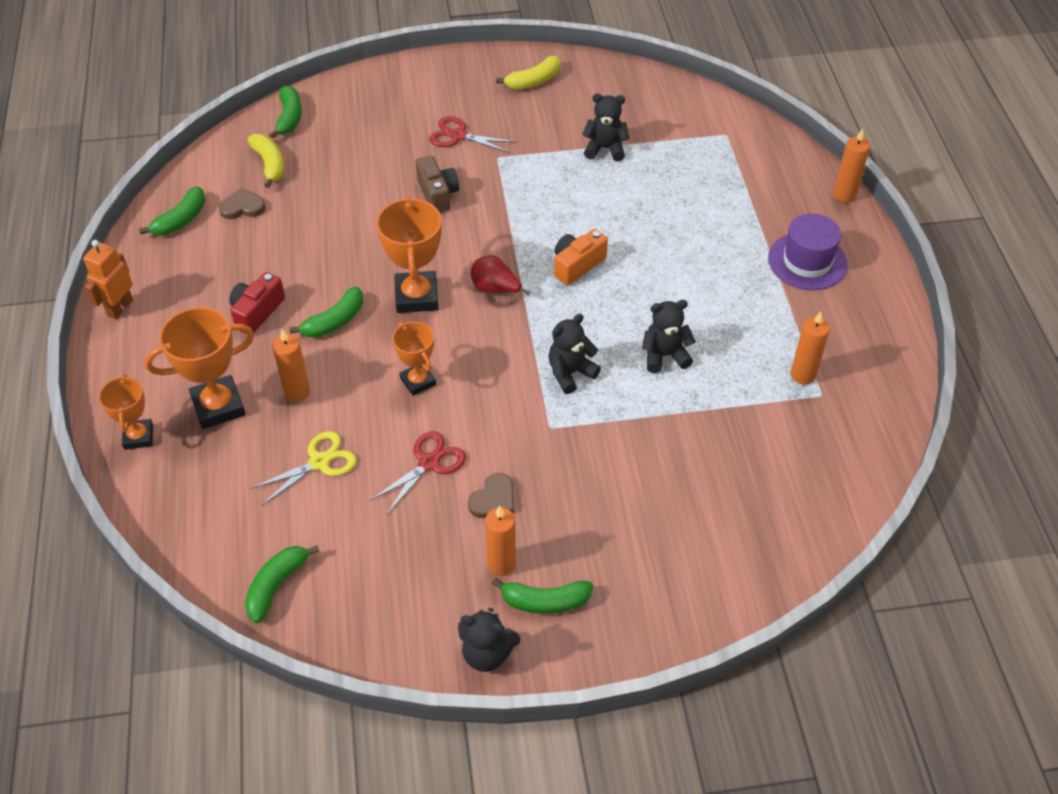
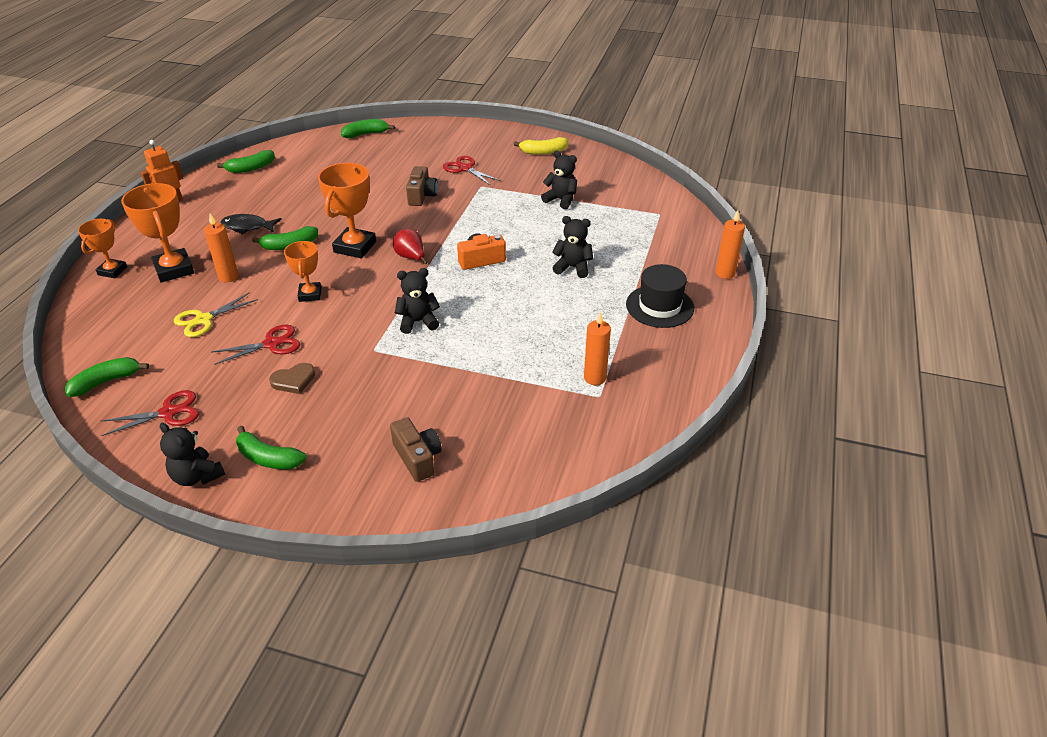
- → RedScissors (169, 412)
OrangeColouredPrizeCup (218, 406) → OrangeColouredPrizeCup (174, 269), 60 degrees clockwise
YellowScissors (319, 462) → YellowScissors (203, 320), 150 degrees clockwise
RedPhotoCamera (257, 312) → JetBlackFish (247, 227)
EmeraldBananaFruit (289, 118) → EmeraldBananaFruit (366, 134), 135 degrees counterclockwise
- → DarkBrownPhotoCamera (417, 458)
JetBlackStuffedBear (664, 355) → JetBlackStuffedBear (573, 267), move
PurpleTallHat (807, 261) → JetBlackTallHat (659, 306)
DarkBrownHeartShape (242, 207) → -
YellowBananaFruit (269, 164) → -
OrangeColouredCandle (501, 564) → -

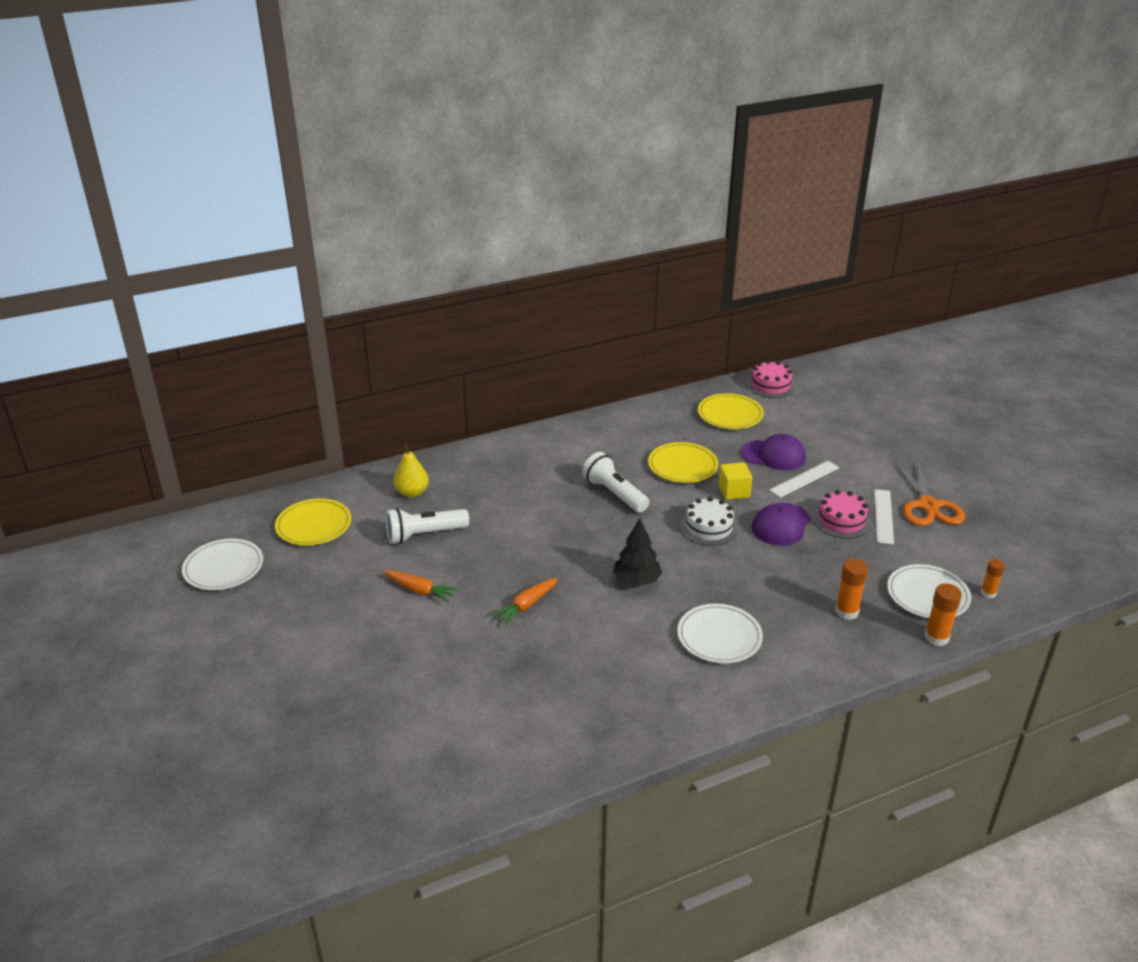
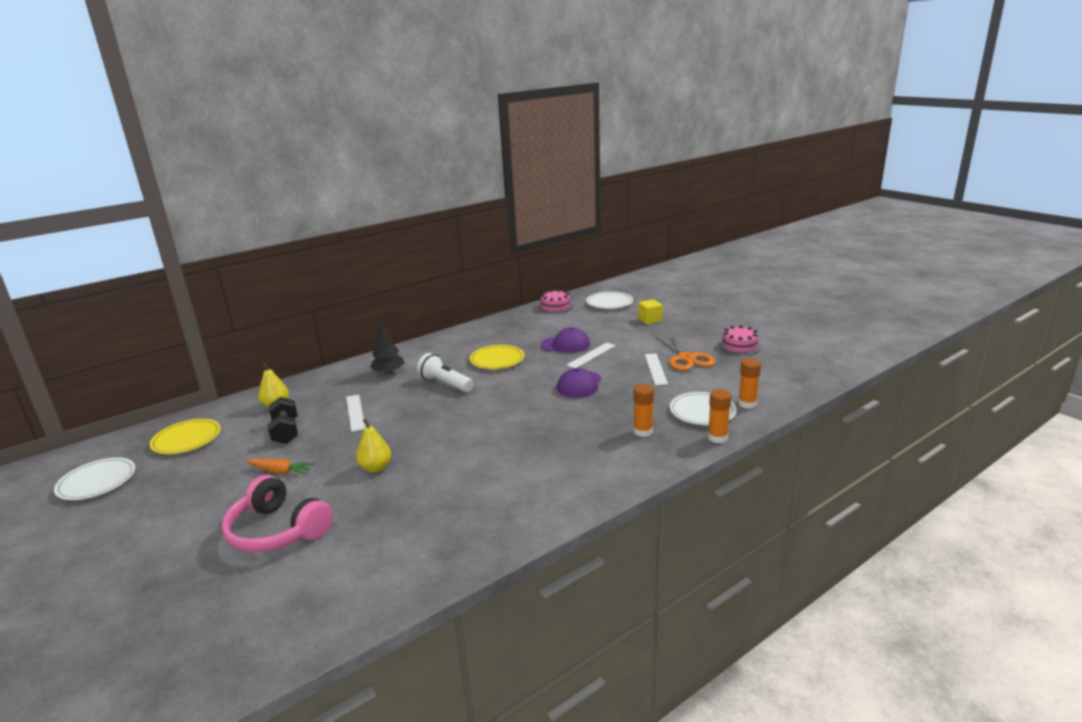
- → RosyHeadphones (277, 530)
WhiteTorch (424, 535) → JetBlackHandWeight (286, 432)
- → WhiteMeasuringStick (355, 412)
OrangeColouredRootVegetable (526, 605) → YellowPear (376, 468)
JetBlackFirTree (637, 581) → JetBlackFirTree (388, 373), move
WhiteDinnerPlate (719, 637) → WhiteDinnerPlate (609, 303), move
YellowSolidCube (734, 491) → YellowSolidCube (650, 320), move
RosyGateau (841, 520) → RosyGateau (739, 346), move
OrangeColouredGlueStick (988, 593) → OrangeColouredGlueStick (747, 404), x1.52
WhiteGateau (709, 527) → -
YellowDinnerPlate (730, 415) → -

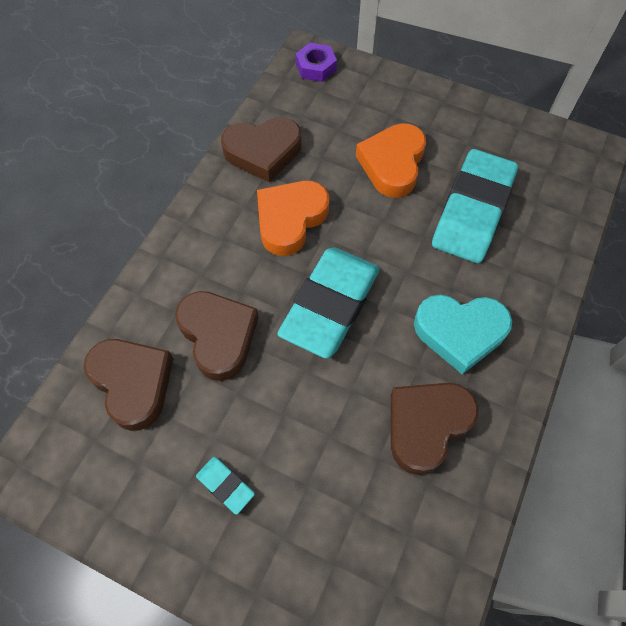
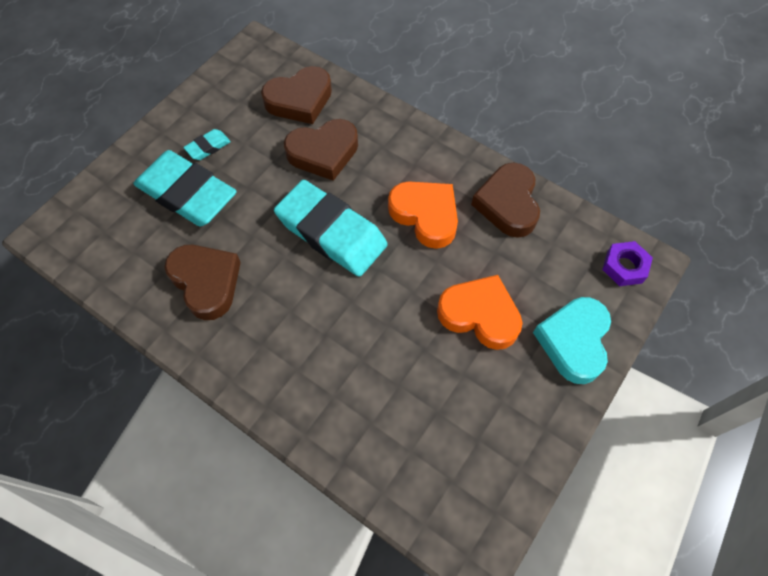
AquaPencilEraser (472, 211) → AquaPencilEraser (187, 193), move
AquaHeartShape (460, 332) → AquaHeartShape (573, 341), move

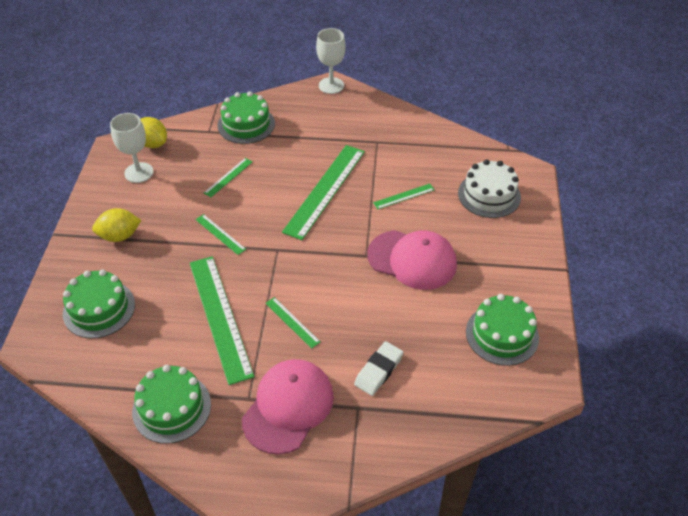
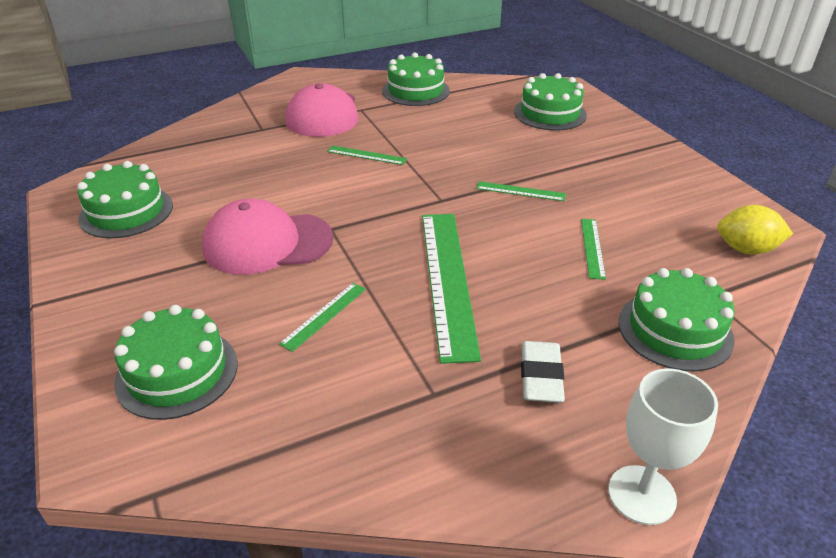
WhiteGateau (489, 195) → EmeraldGateau (177, 372)
WhitePencilEraser (378, 371) → WhitePencilEraser (540, 376), move
YellowToyLemon (119, 236) → -
WhiteWineGlass (139, 172) → -
EmeraldMeasuringStick (220, 317) → -

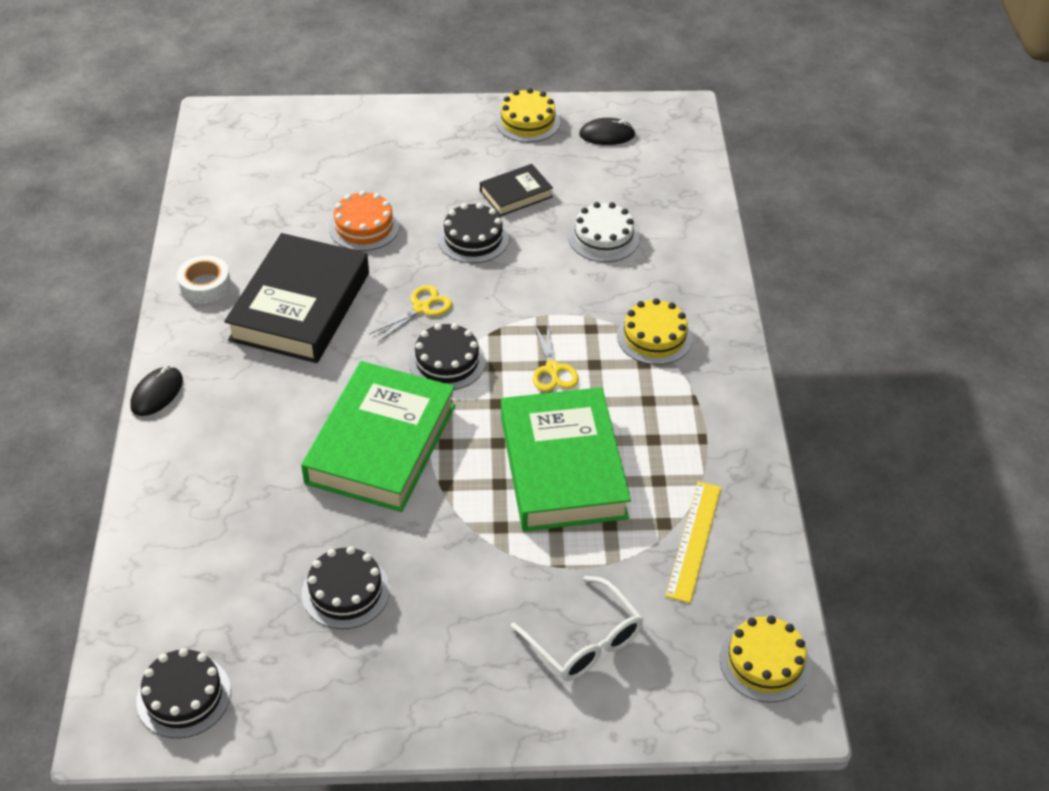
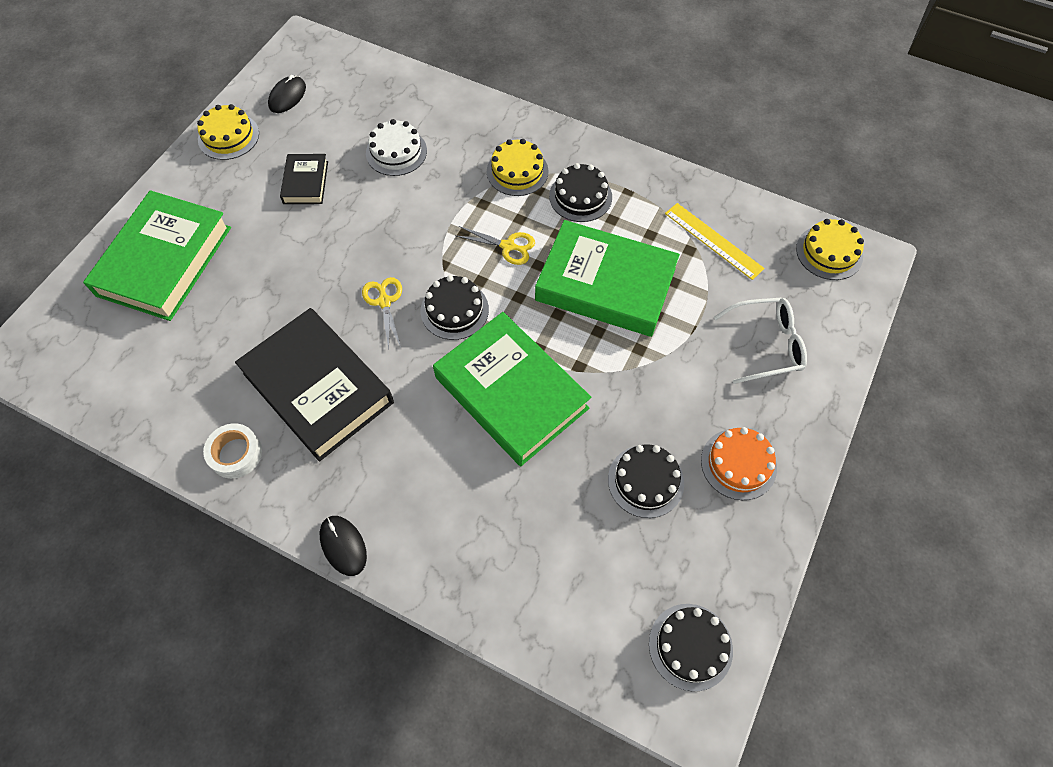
- → EmeraldBook (164, 261)
JetBlackGateau (473, 238) → JetBlackGateau (580, 196), move
OrangeColouredGateau (364, 227) → OrangeColouredGateau (738, 464), move

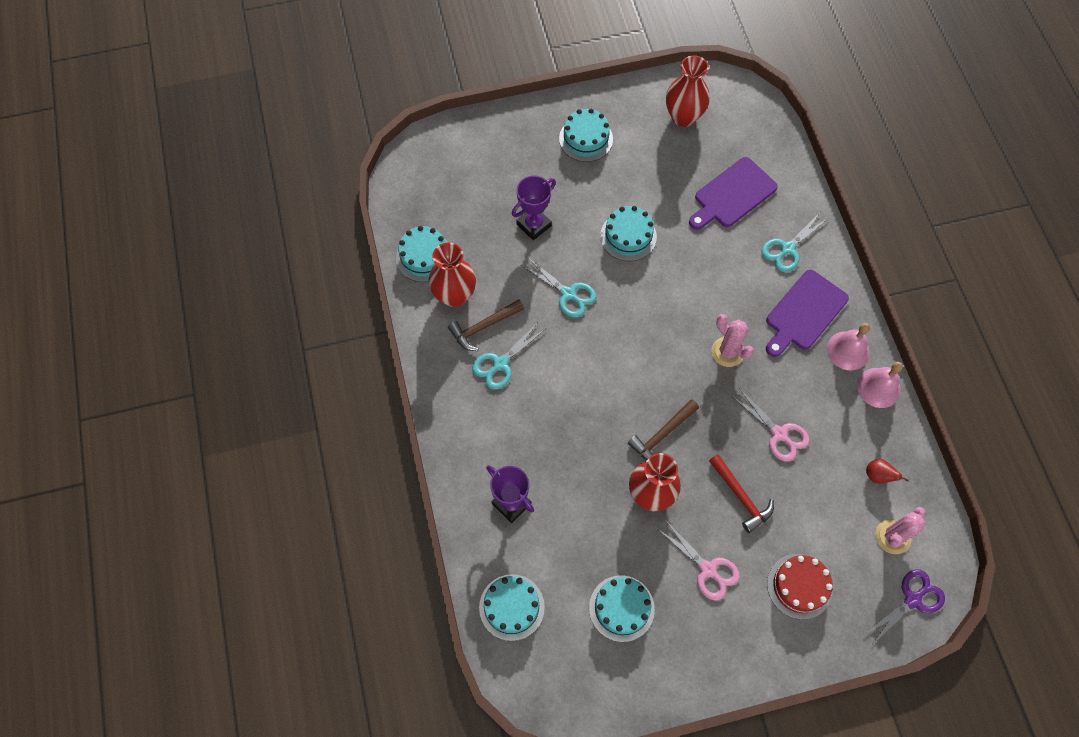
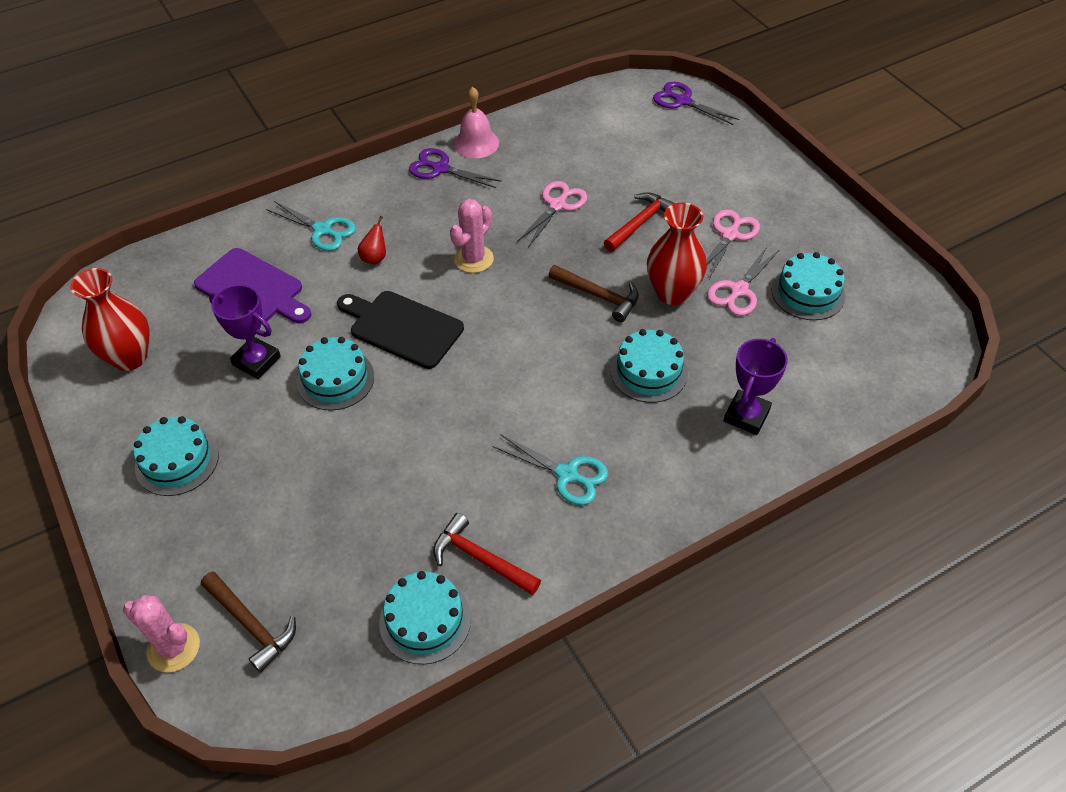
RosyPricklyPlant (892, 536) → RosyPricklyPlant (173, 648), move
DarkBrownHammer (483, 327) → DarkBrownHammer (251, 625), move
PurplePrizeCup (534, 225) → PurplePrizeCup (256, 361), move
- → JetBlackBreadBoard (402, 328)
RedPear (877, 476) → RedPear (375, 258), move
RosyBell (848, 350) → PurpleScissors (440, 168)
RedVase (454, 295) → RedHammer (480, 558)
AquaGateau (511, 607) → AquaGateau (649, 371), move
- → RosyScissors (738, 290)
AquaScissors (568, 294) → -
PurpleBreadBoard (804, 313) → -
RedGateau (799, 586) → -

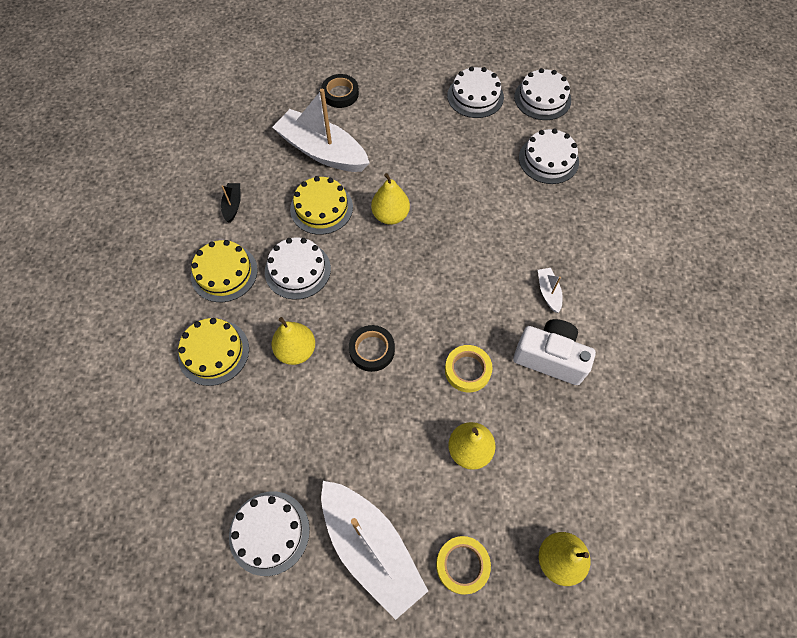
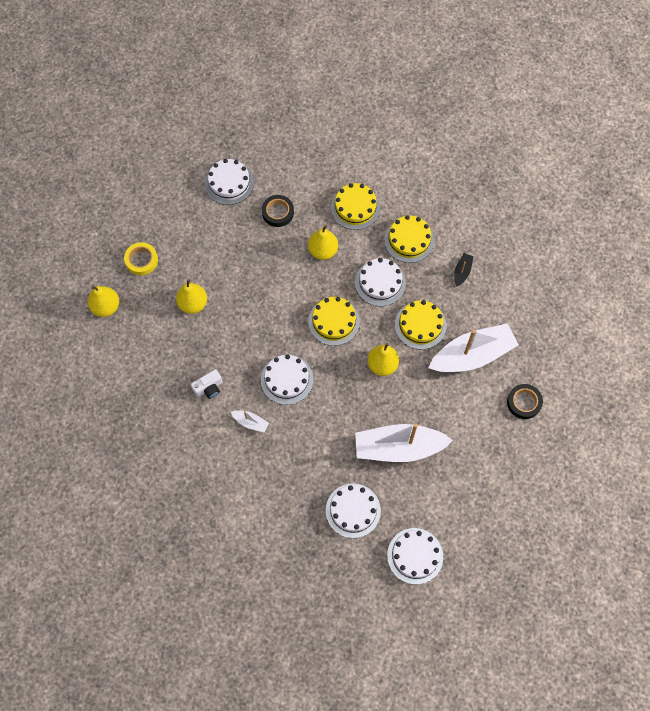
WhitePhotoCamera (550, 358) → WhitePhotoCamera (209, 388), x0.58
WhiteGateau (475, 96) → WhiteGateau (287, 379), move
JetBlackTape (372, 350) → JetBlackTape (278, 212), move
- → YellowGateau (334, 321)
WhiteSailboat (371, 548) → WhiteSailboat (398, 447), move
JetBlackSailboat (233, 205) → JetBlackSailboat (462, 272), 105 degrees counterclockwise
YellowTape (467, 370) → -

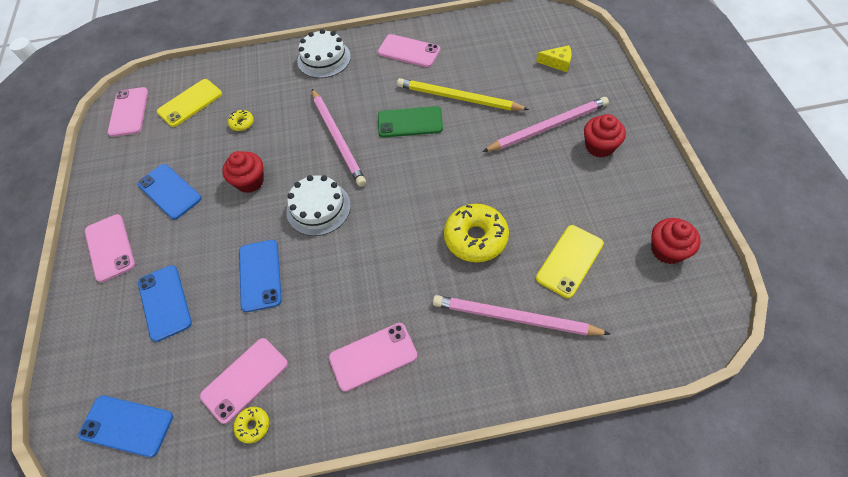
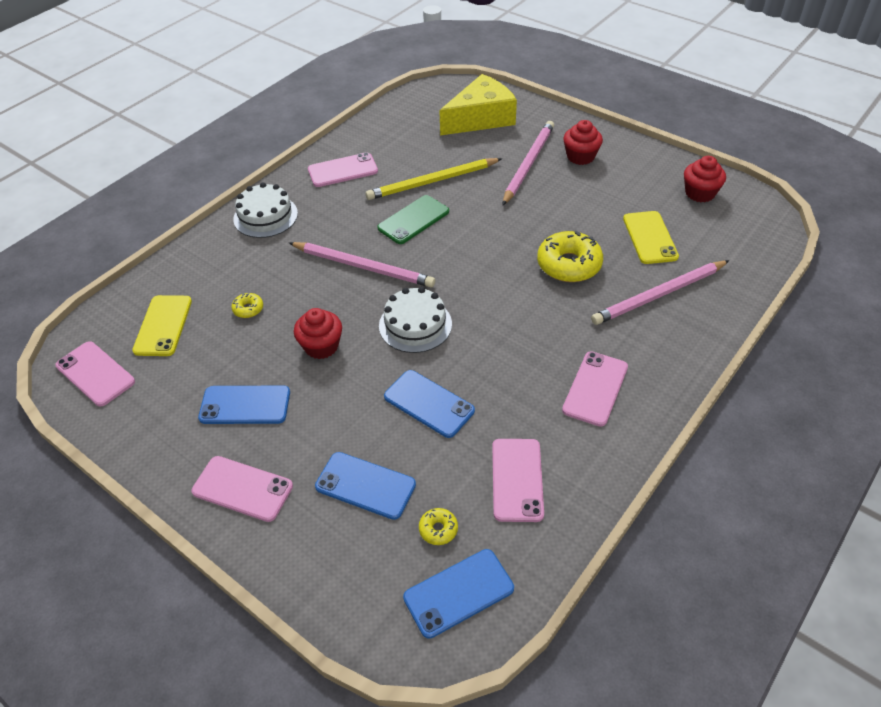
YellowDonut (253, 426) → YellowDonut (438, 529), move
YellowPieceOfCheese (557, 63) → YellowPieceOfCheese (481, 118), x2.28

